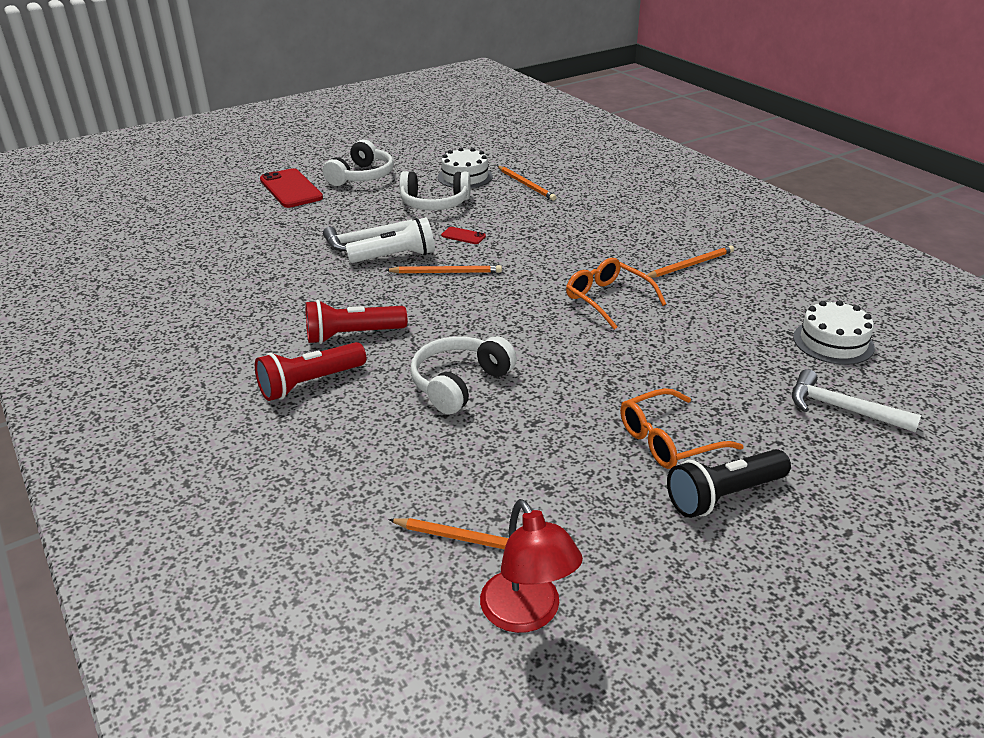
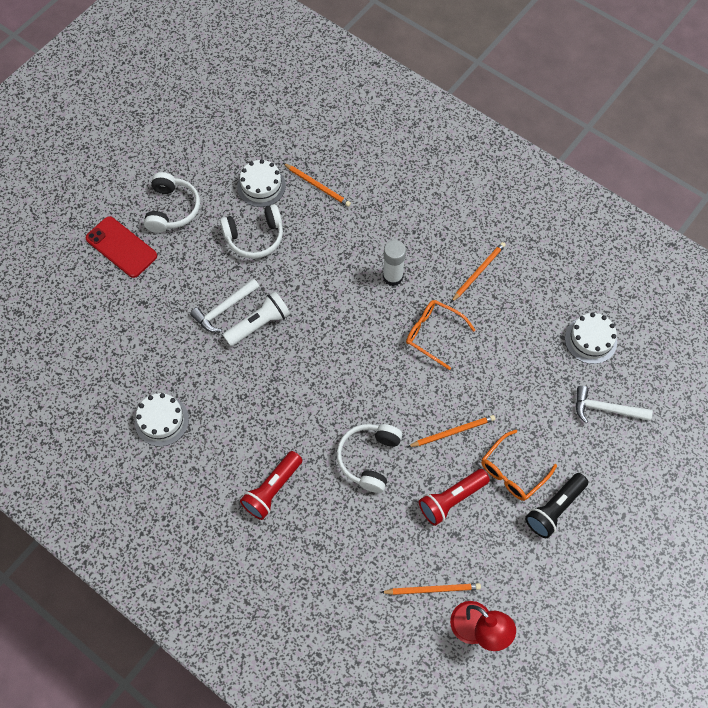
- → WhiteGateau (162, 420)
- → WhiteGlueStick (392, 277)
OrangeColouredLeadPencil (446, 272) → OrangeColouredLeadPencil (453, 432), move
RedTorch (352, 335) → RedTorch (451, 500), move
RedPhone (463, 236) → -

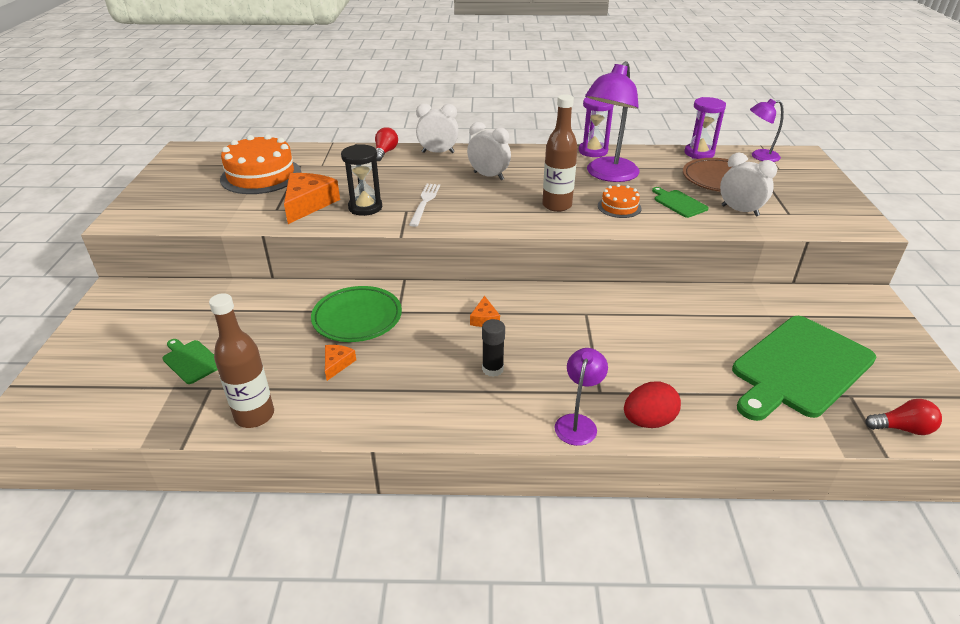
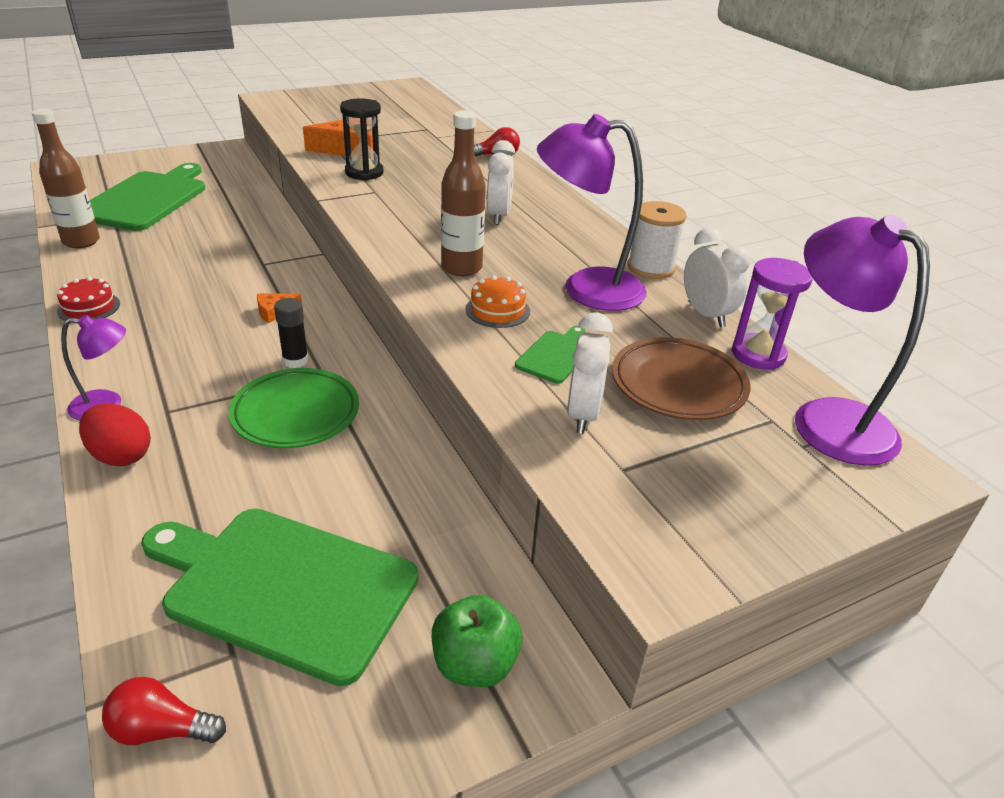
- → RedGateau (89, 307)
EmeraldBreadBoard (191, 361) → EmeraldBreadBoard (146, 199), x2.31
RedBulb (902, 428) → RedBulb (161, 729), 120 degrees clockwise
EmeraldDinnerPlate (357, 318) → EmeraldDinnerPlate (296, 413), move
JetBlackGlueStick (492, 369) → JetBlackGlueStick (295, 360), move
- → EmeraldAppleFruit (475, 664)
PurpleHourglass (593, 151) → WhiteReelOfThread (651, 268)
WhiteAlarmClock (438, 152) → WhiteAlarmClock (706, 315), move
PurpleLamp (759, 156) → PurpleLamp (827, 419), x1.81
OrangeColouredGateau (261, 175) → -
OrangeColouredPieceOfCheese (337, 364) → -
WhiteFork (424, 203) → -

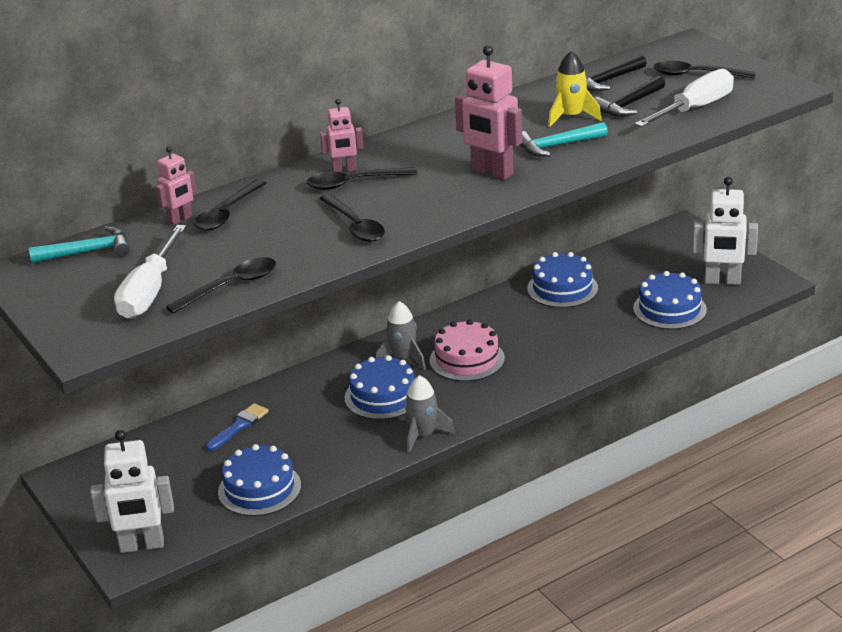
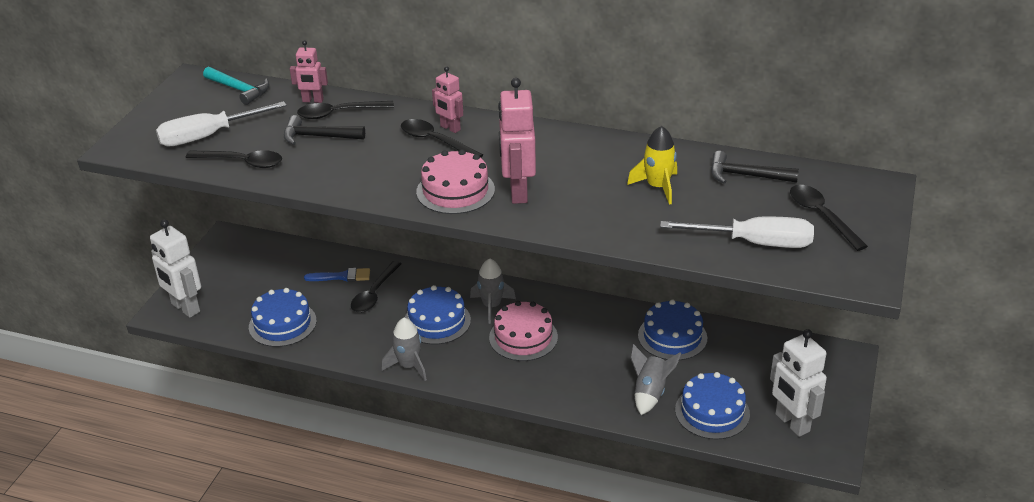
JetBlackHammer (629, 105) → JetBlackHammer (318, 136), move
JetBlackSpoon (355, 226) → JetBlackSpoon (374, 294), move
- → RosyGateau (455, 191)
- → GrayToyRocket (650, 393)
AquaHammer (558, 146) → -

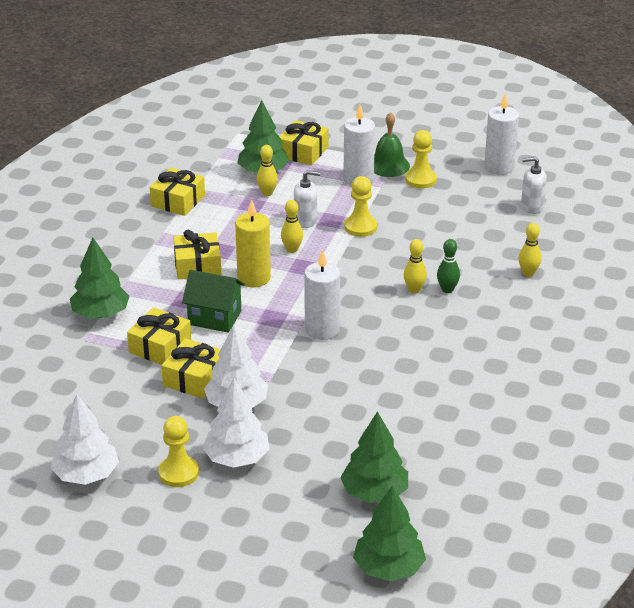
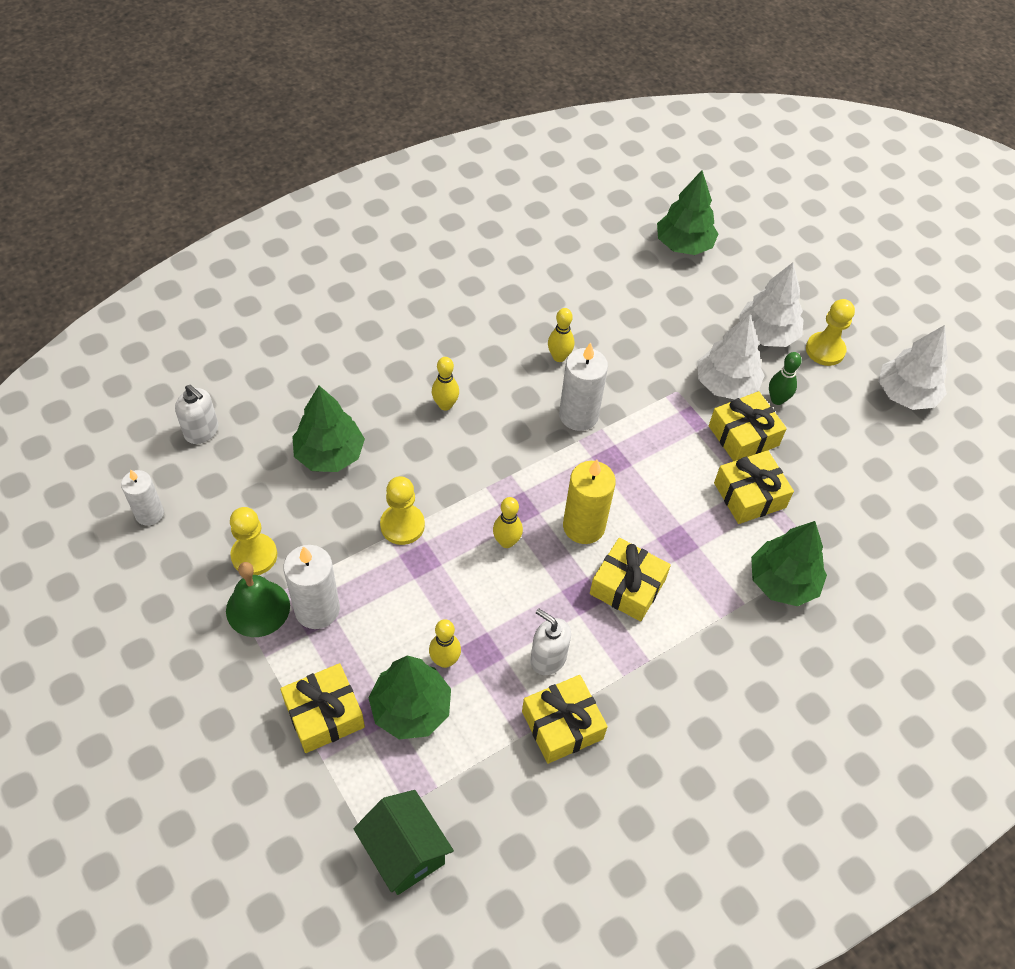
WhiteCandle (499, 167) → WhiteCandle (149, 514), x0.66
EmeraldFirTree (388, 568) → EmeraldFirTree (329, 454), move
EmeraldToyHouse (214, 318) → EmeraldToyHouse (405, 852), move
WhitePumpBottle (305, 221) → WhitePumpBottle (548, 658), move
YellowBowlingPin (528, 273) → YellowBowlingPin (559, 357), move
EmeraldBowlingPin (447, 290) → EmeraldBowlingPin (777, 399), move

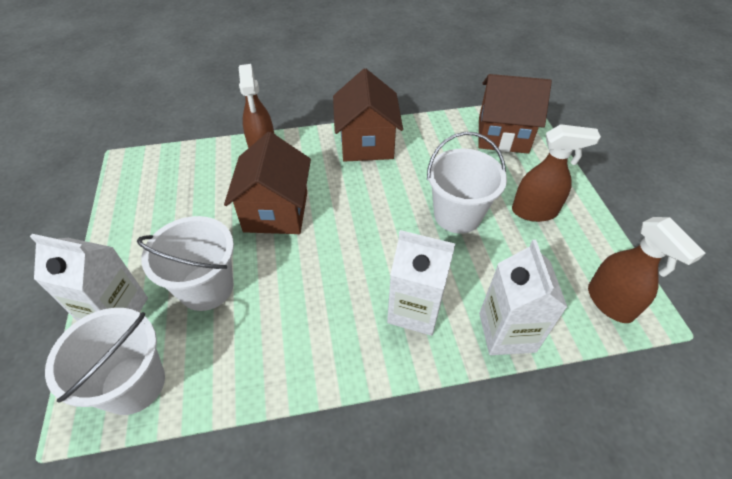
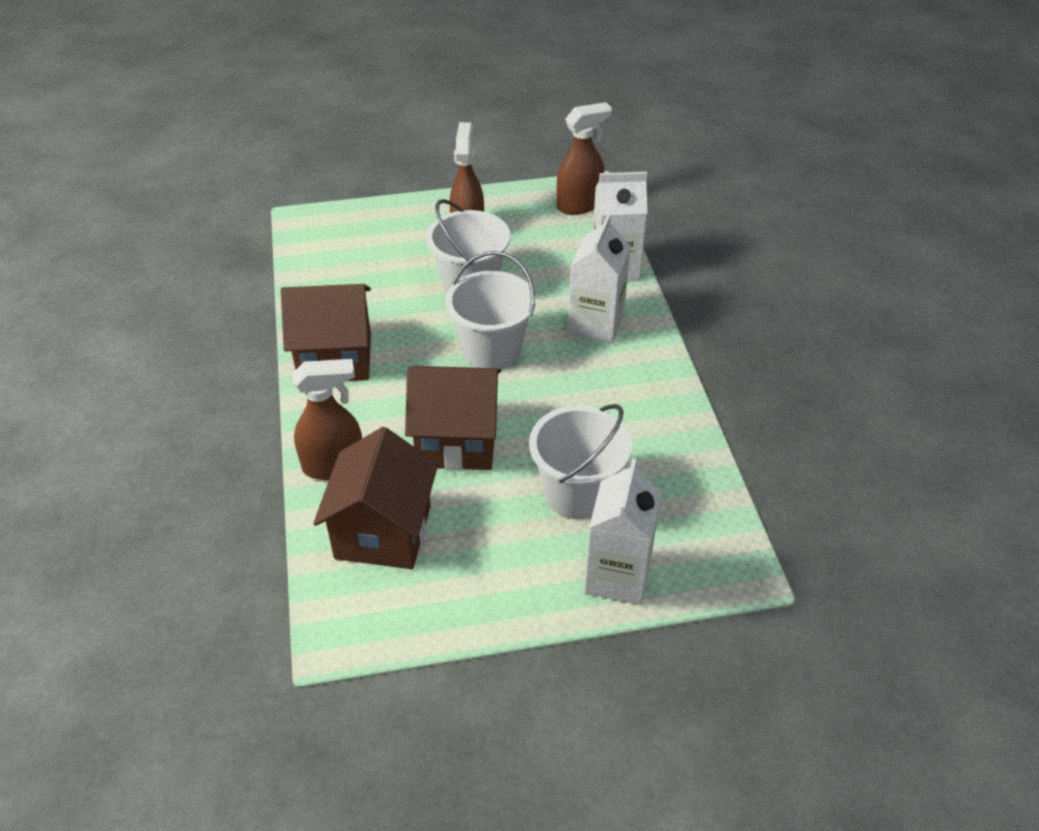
DarkBrownToyHouse (503, 135) → DarkBrownToyHouse (383, 532), move
WhiteBucket (133, 384) → WhiteBucket (492, 351), move

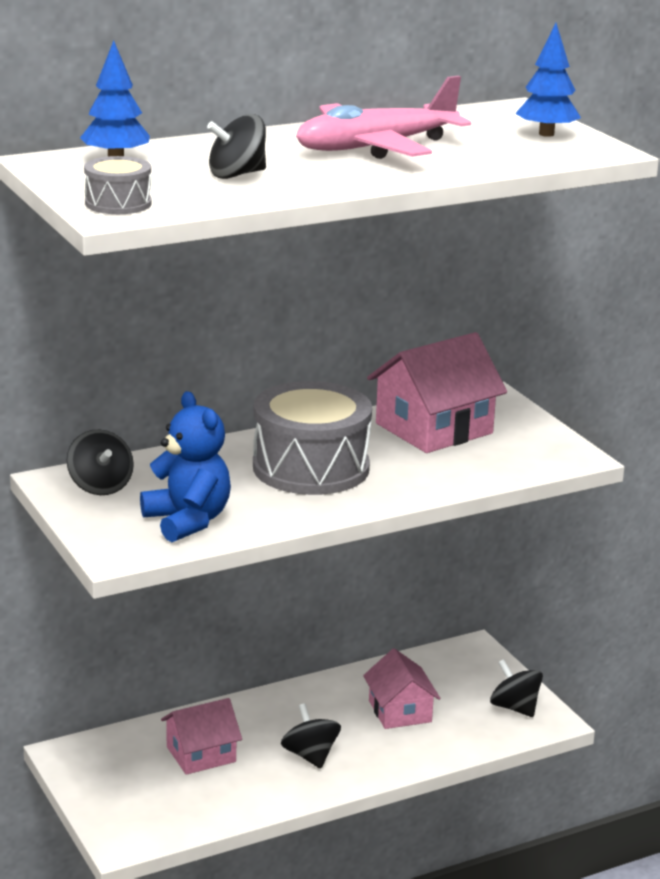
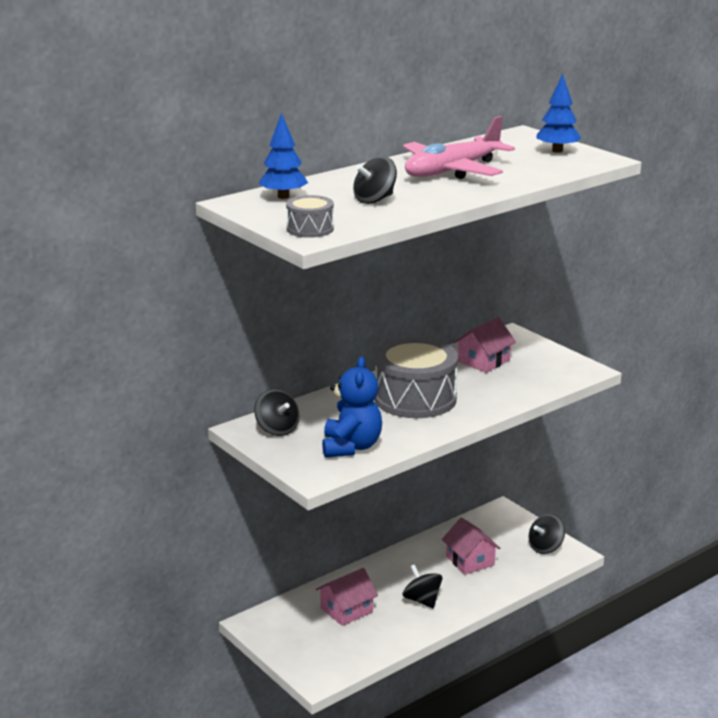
CobaltStuffedBear (188, 521) → CobaltStuffedBear (351, 447), 45 degrees clockwise
RosyToyHouse (434, 428) → RosyToyHouse (483, 361), x0.63
JetBlackWhirligig (514, 707) → JetBlackWhirligig (545, 547), 75 degrees counterclockwise

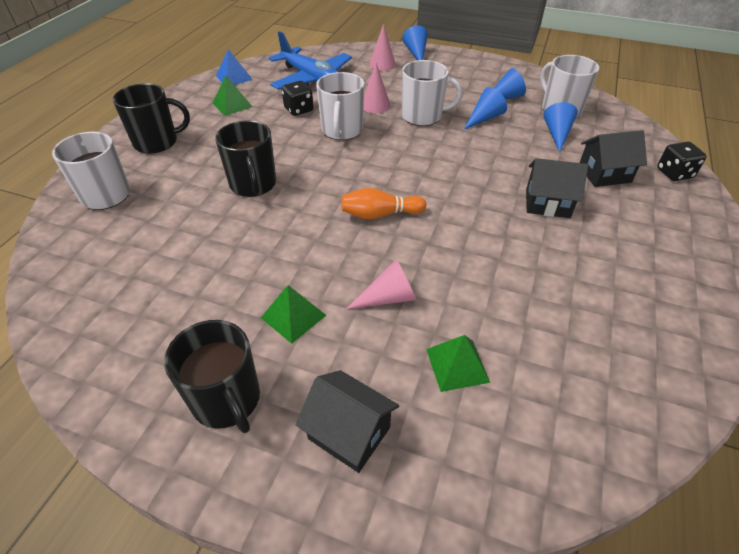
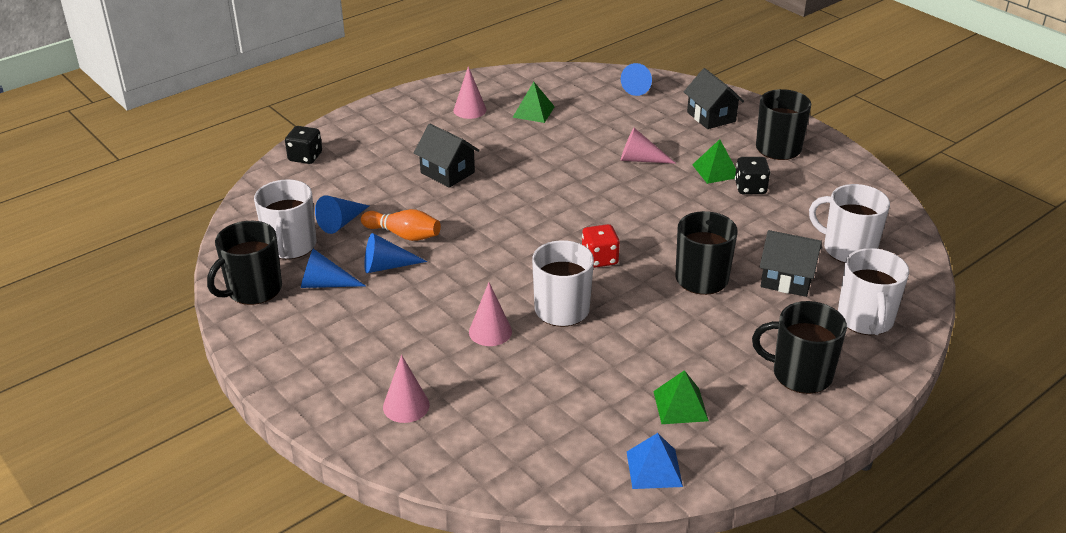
- → JetBlackTeaMug (253, 290)
OrangeColouredBowlingPin (380, 214) → OrangeColouredBowlingPin (403, 235), move
- → RosyCone (469, 110)
EmeraldPyramidShape (457, 365) → EmeraldPyramidShape (533, 112), move
- → RedGameDie (599, 259)
CobaltCone (416, 53) → CobaltCone (639, 87), move
JetBlackGameDie (299, 109) → JetBlackGameDie (750, 188), move
JetBlackToyHouse (604, 174) → JetBlackToyHouse (787, 280), move
WhiteTeaMug (423, 116) → WhiteTeaMug (848, 249), move
CobaltAeroplane (312, 79) → -

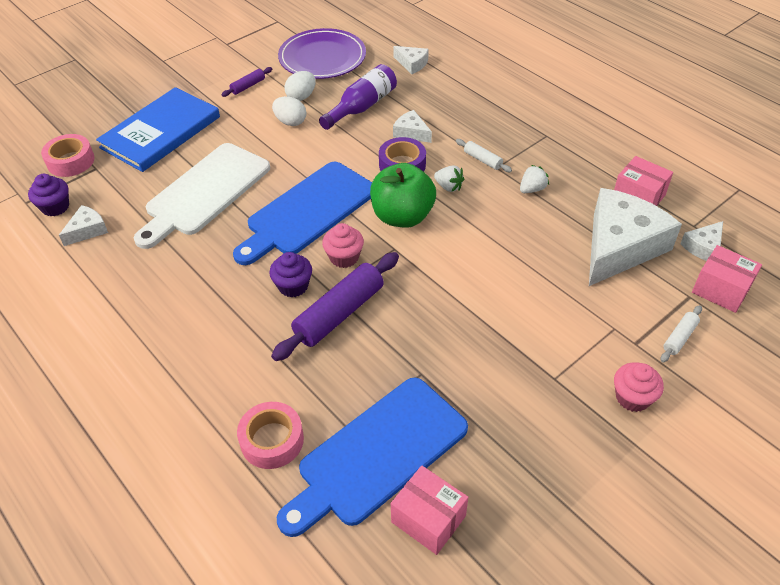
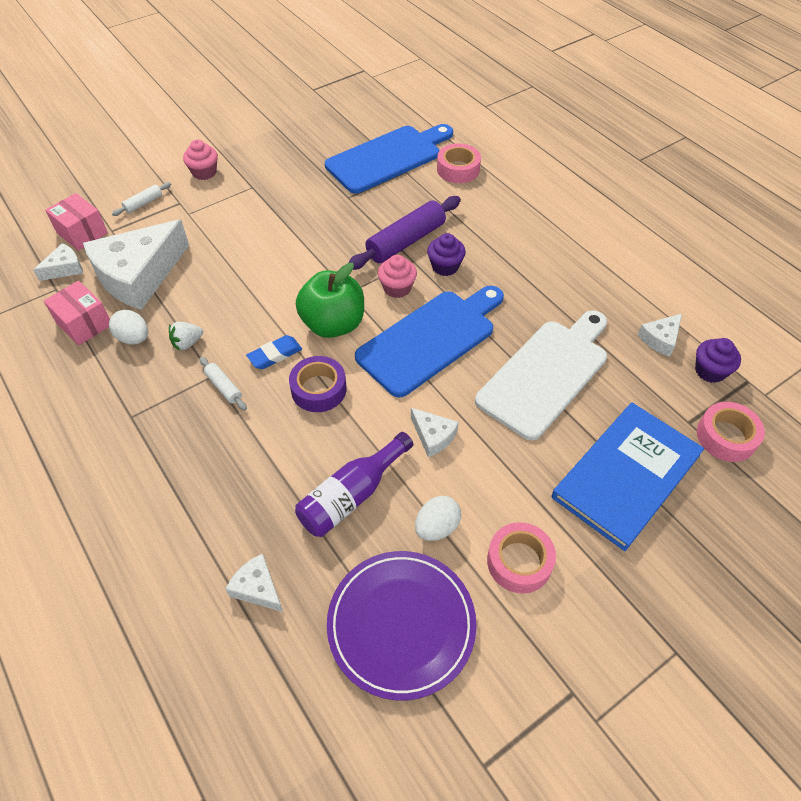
WhiteEgg (290, 122) → WhiteEgg (134, 338), move
WhiteStrawberry (448, 187) → CobaltPencilEraser (275, 355)
WhitePieceOfCheese (411, 133) → WhitePieceOfCheese (433, 436), move
PurpleRollingPin (248, 86) → RosyTape (519, 562)
RosyParcel (428, 519) → -

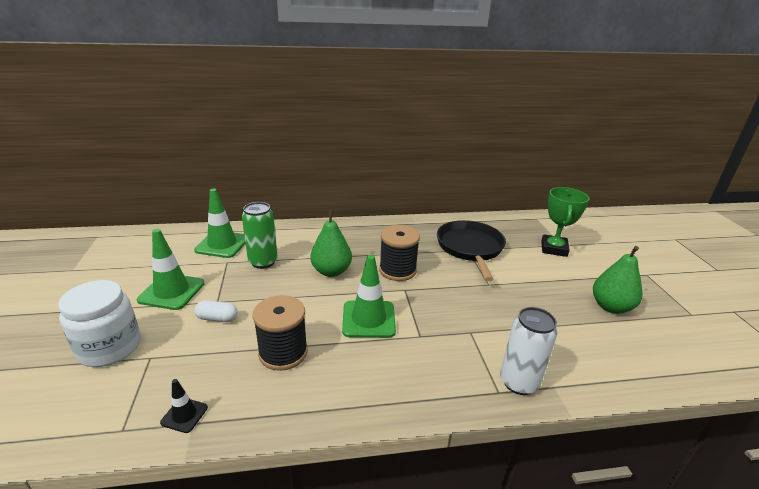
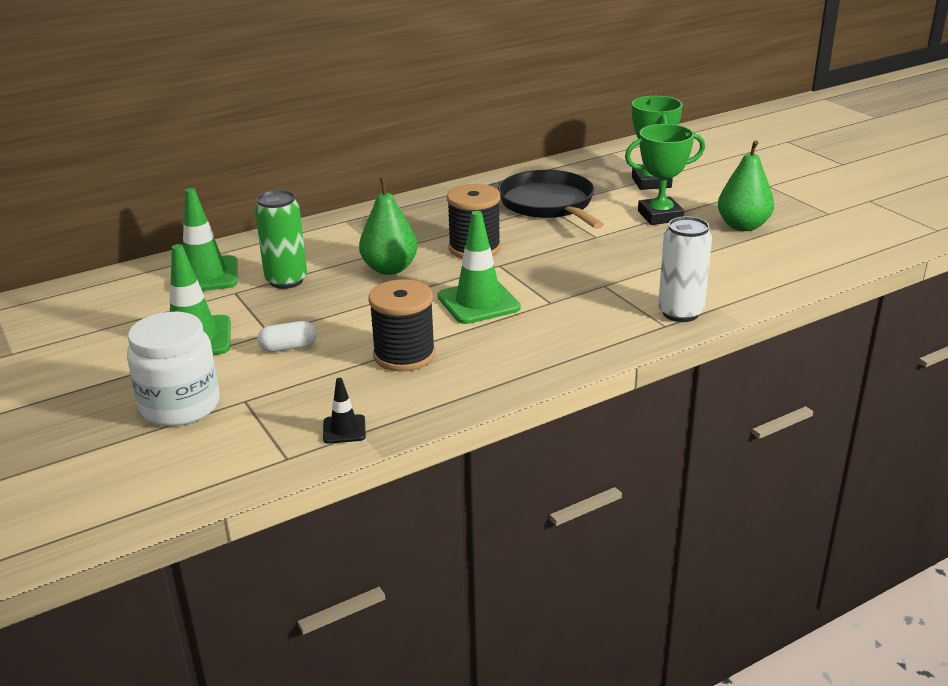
- → EmeraldPrizeCup (660, 216)

